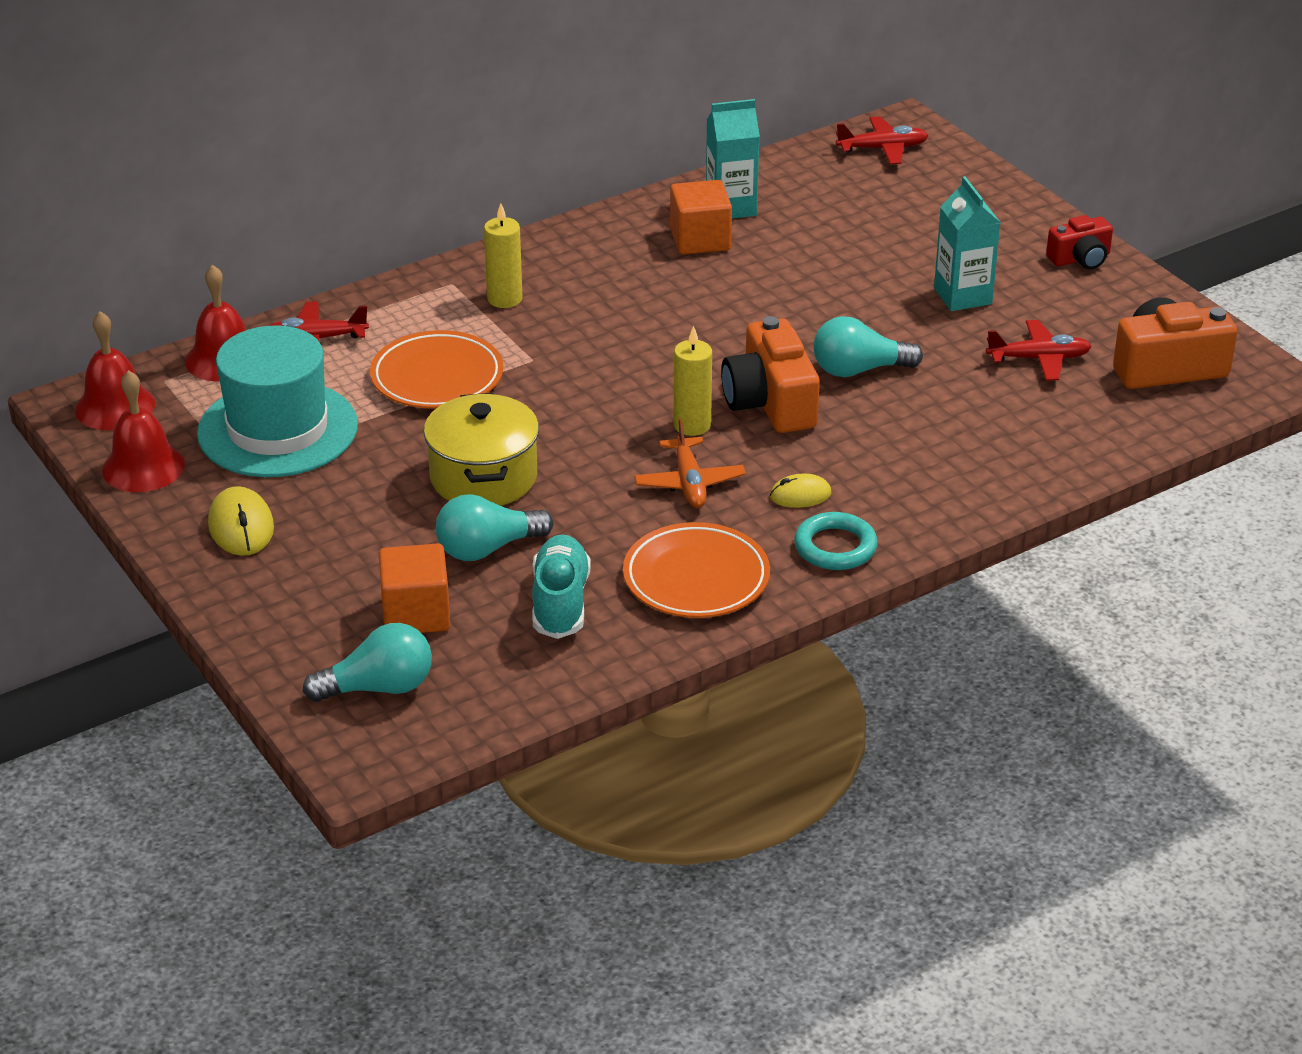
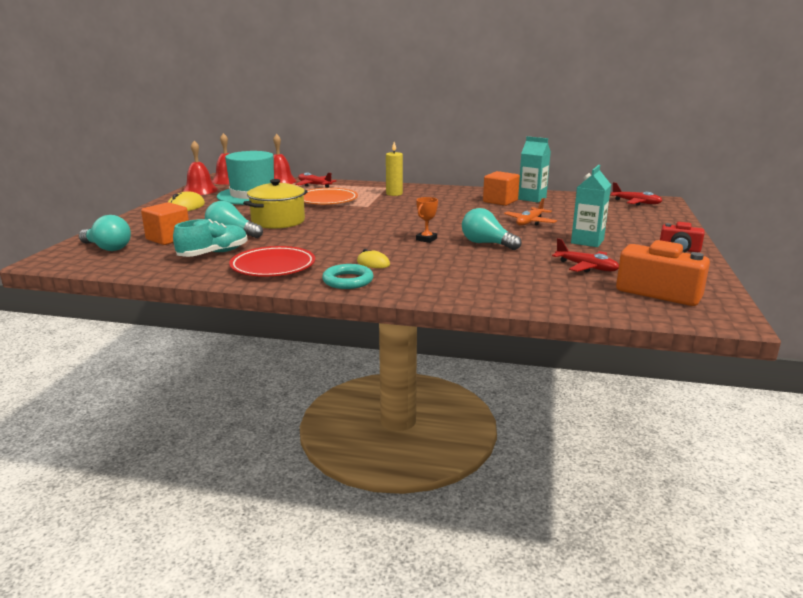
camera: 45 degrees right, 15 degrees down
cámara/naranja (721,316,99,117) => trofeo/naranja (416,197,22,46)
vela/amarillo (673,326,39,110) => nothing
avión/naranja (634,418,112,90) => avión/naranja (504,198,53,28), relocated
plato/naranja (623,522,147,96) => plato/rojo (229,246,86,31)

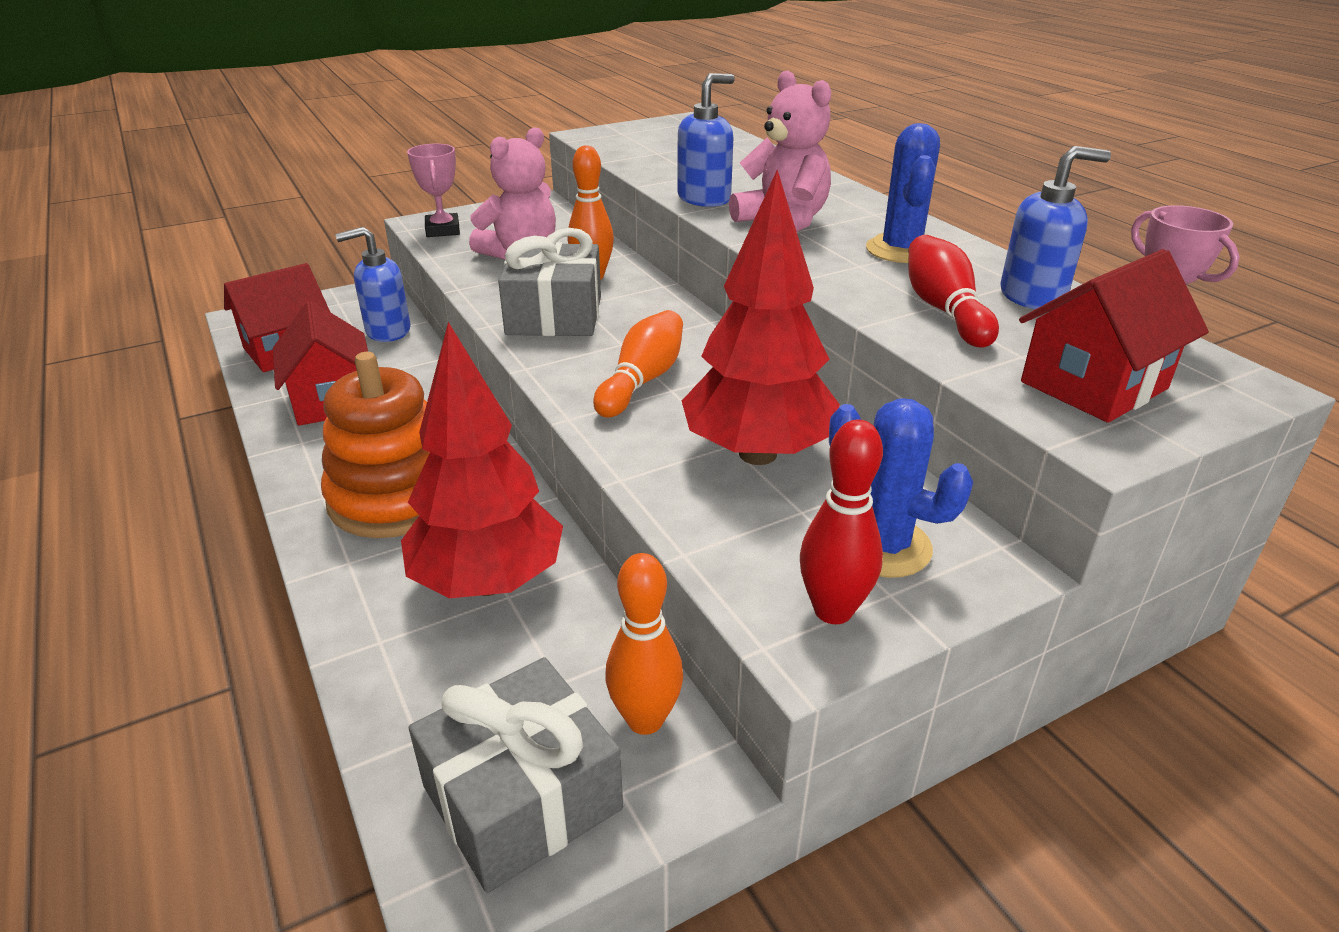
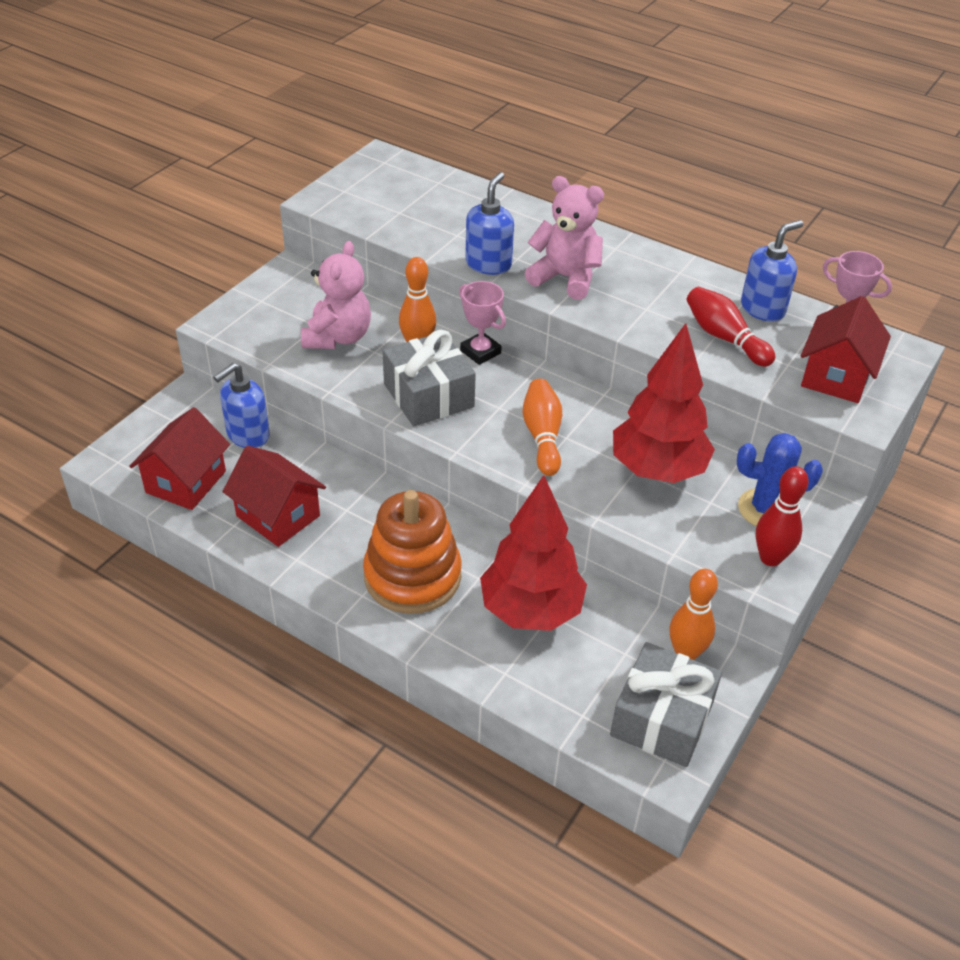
camera: 30 degrees left, 10 degrees up
cactus/azul (866,123,74,140) => nothing
trofeo/rosa (407,144,53,93) => trofeo/rosa (459,281,47,84), relocated

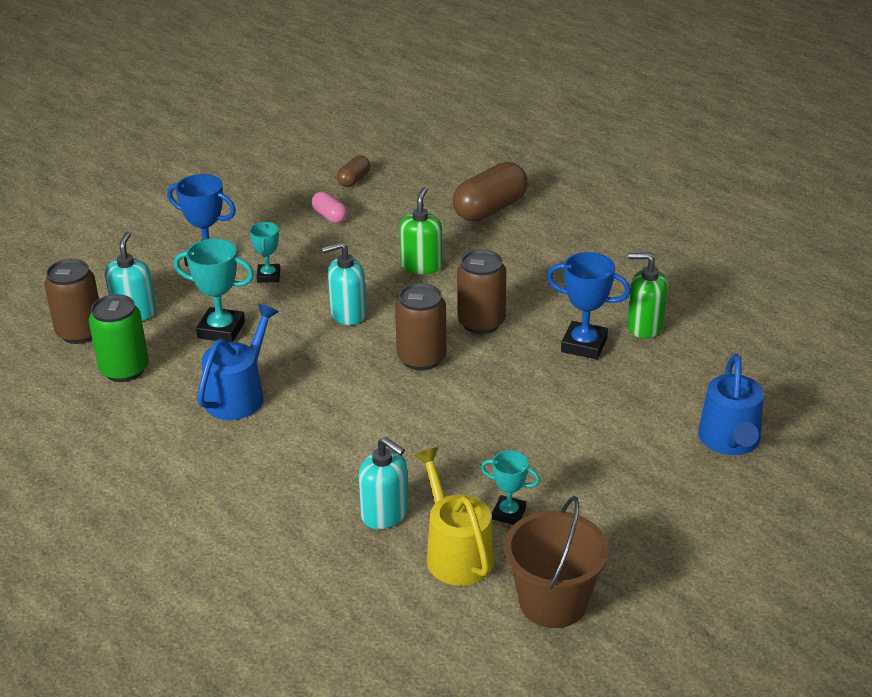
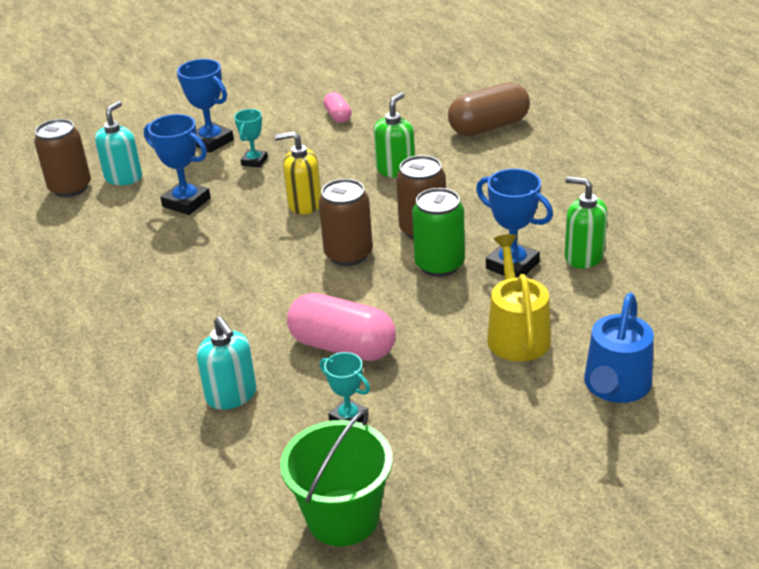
camera: 20 degrees right, 0 degrees up
cápsula/marrón (337,156,33,31) => nothing
trofeo/turquesa (174,238,80,104) => trofeo/azul (144,114,67,101)
dispensador de jabón/turquesa (322,242,44,83) => dispensador de jabón/amarillo (275,131,47,84)
lata/verde (89,294,60,88) => lata/verde (412,188,53,89), relocated
regadera/azul (197,304,82,116) => nothing
regadera/amarillo (414,447,81,139) => regadera/amarillo (487,234,64,128), relocated
balde/marrón (504,496,105,132) => balde/verde (280,409,113,137)
nothing => cápsula/rosa (287,293,109,68)

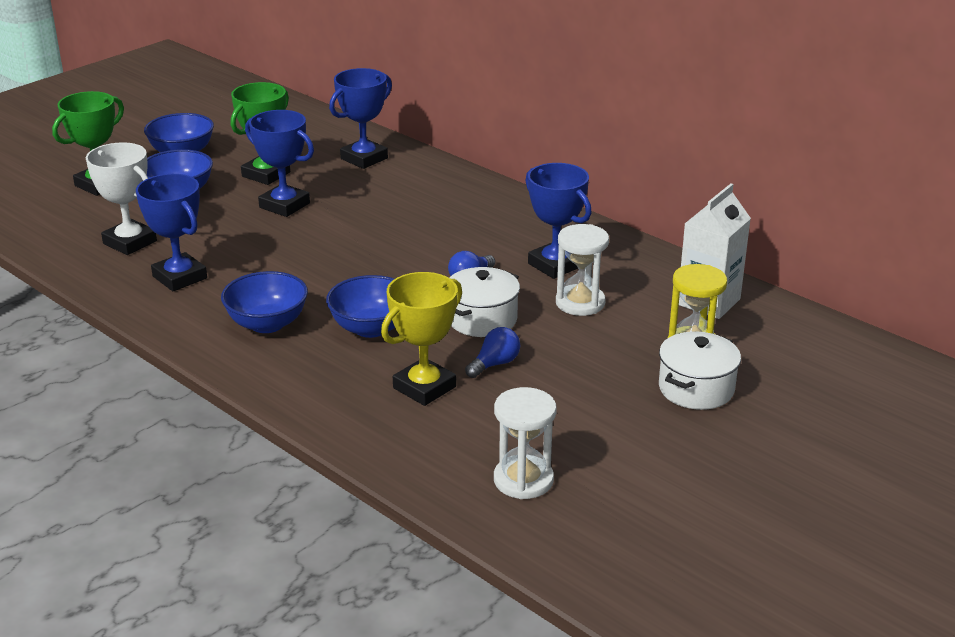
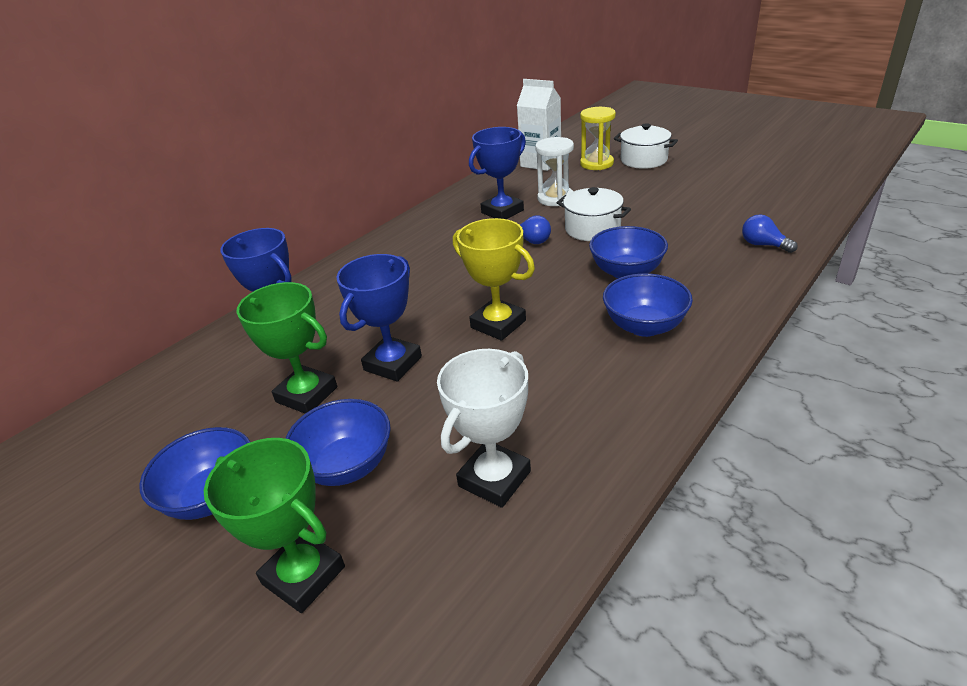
camera: 90 degrees left, 5 degrees up
trofeo/azul (136,174,71,117) => nothing
trofeo/amarillo (381,272,81,134) => trofeo/amarillo (453,218,82,123), relocated
bombilla/azul (465,327,55,51) => bombilla/azul (742,214,56,39), relocated
reloj de arena/blanco (494,387,63,112) => nothing

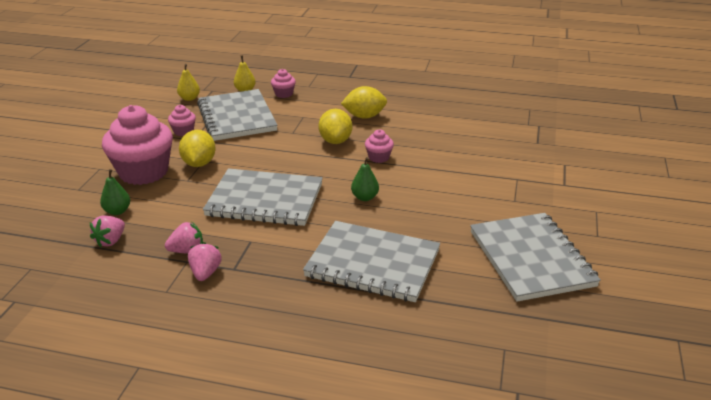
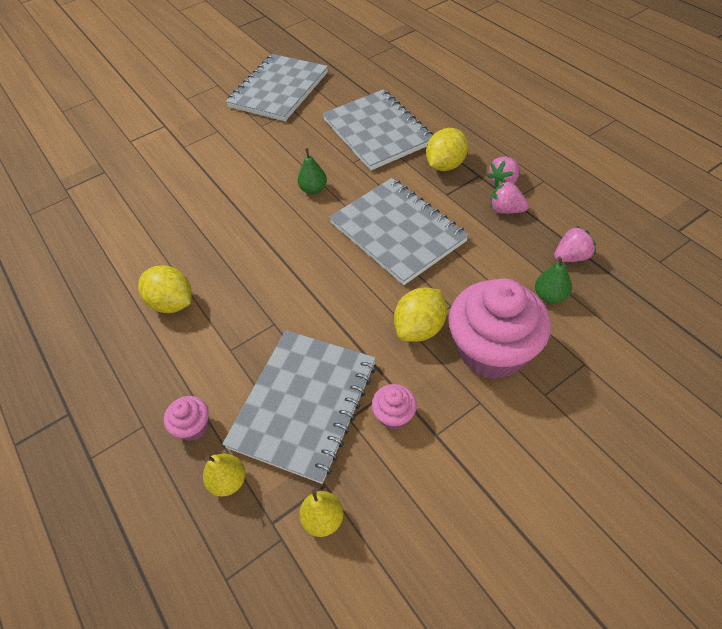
camera: 135 degrees left, 20 degrees up
limón/amarillo (318,109,34,35) => limón/amarillo (426,128,42,43), relocated
magdalena/rosa (365,130,29,33) => nothing

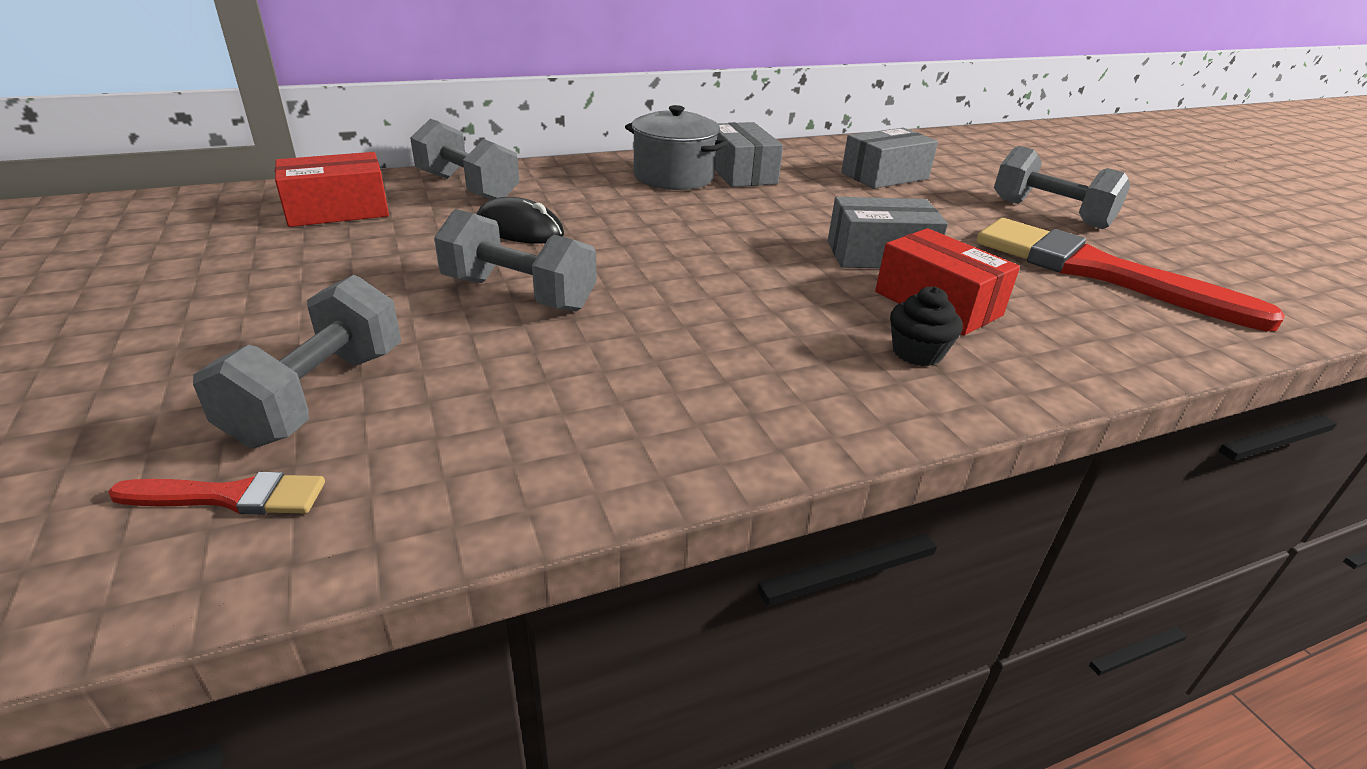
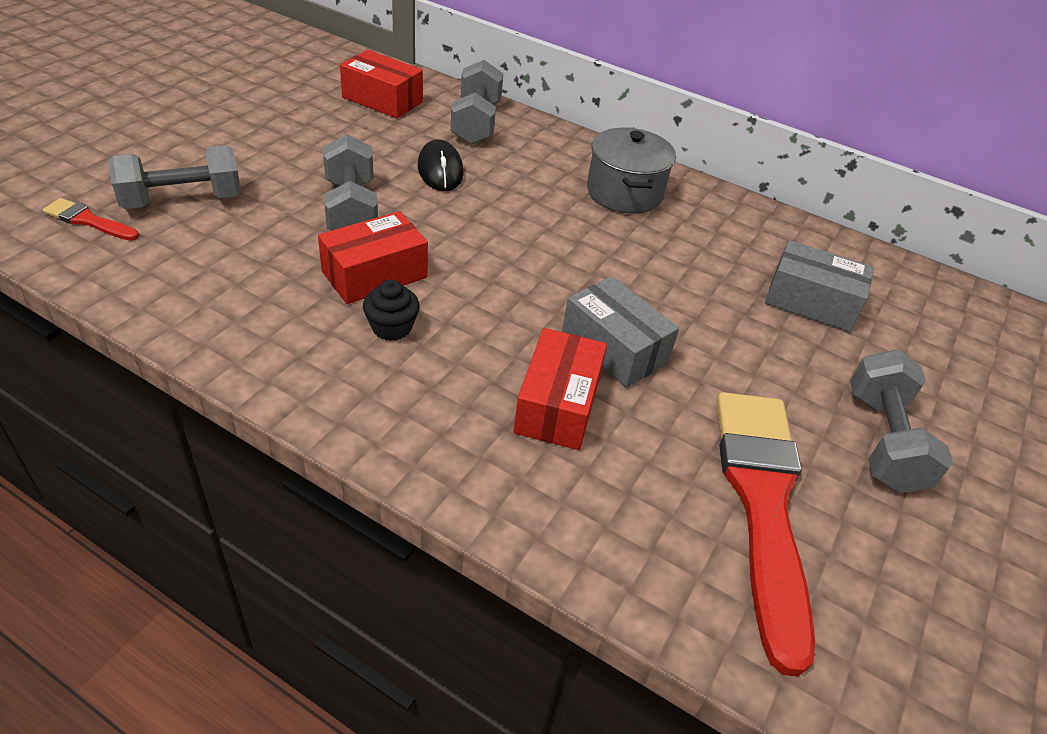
camera: 50 degrees right, 10 degrees up
caja/gris (715,122,68,65) => nothing
magdalena/negro (890,287,73,79) => magdalena/negro (363,280,57,61), relocated
pincel/rojo (108,472,217,43) => pincel/rojo (43,198,96,43), 150 degrees clockwise
nothing => caja/rojo (318,211,110,93)

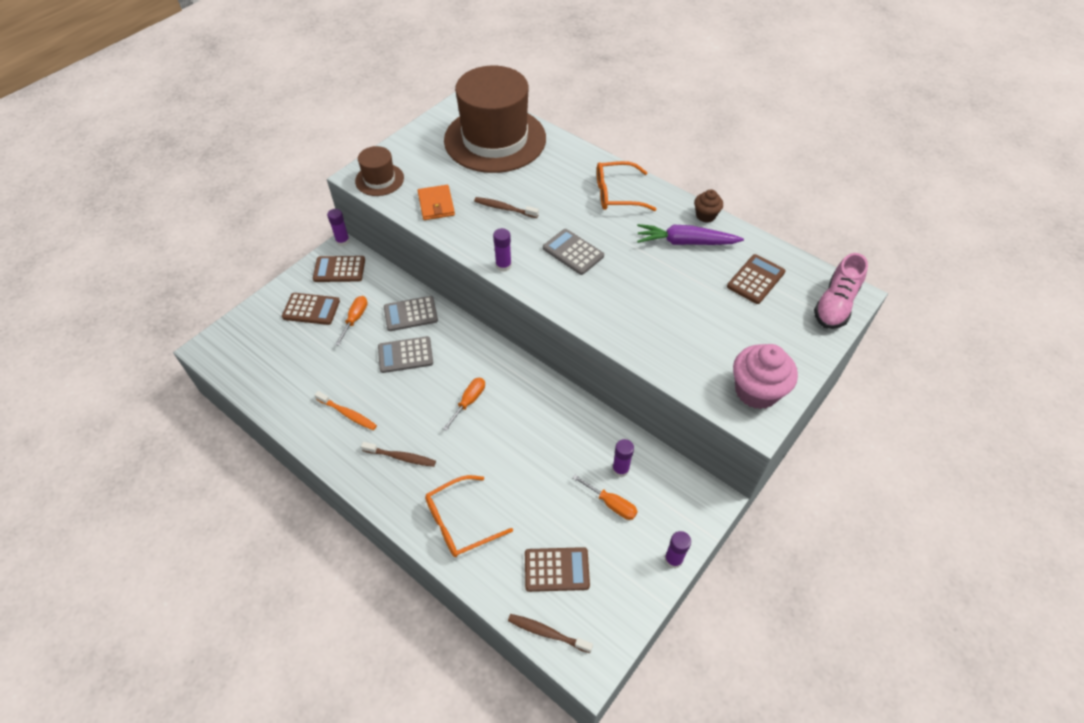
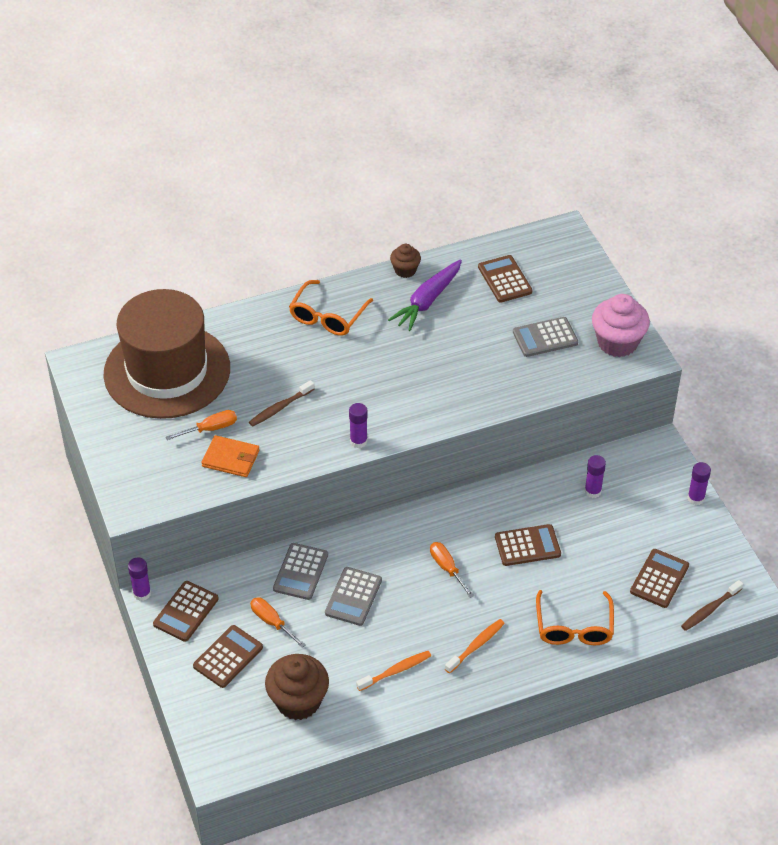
camera: 60 degrees left, 5 degrees down
sombrero/marrón (355,146,49,50) => nothing
calculadora/gris (543,229,61,46) => calculadora/gris (513,317,65,40), relocated
zapato/rosa (814,253,54,76) => nothing
cepillo de dientes/marrón (361,442,75,25) => cepillo de dientes/naranja (445,619,60,54)
destornillador/naranja (572,475,66,45) => destornillador/naranja (166,410,71,30), relocated
nothing => calculadora/marrón (495,524,66,42)
nothing => magdalena/marrón (265,654,64,66)

